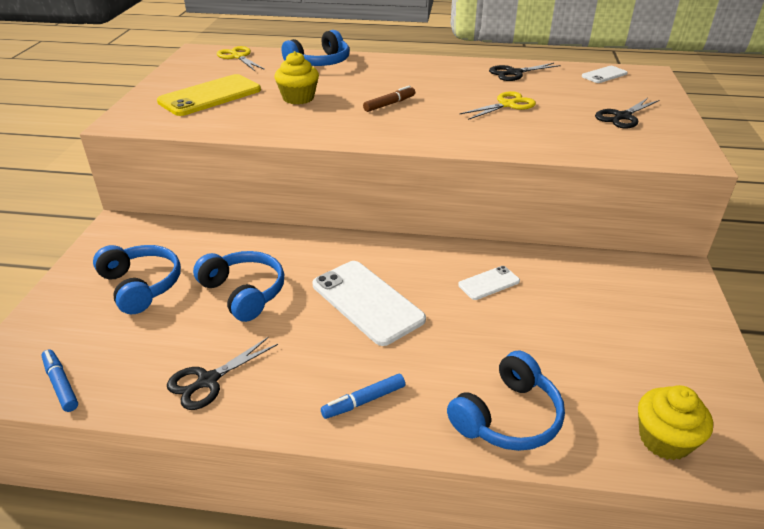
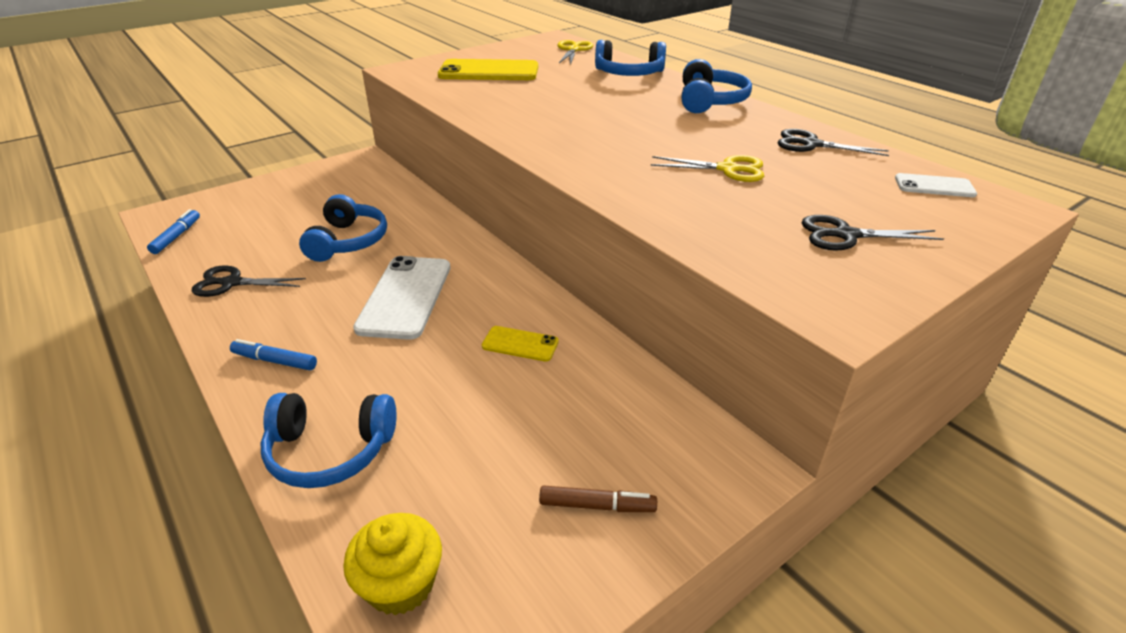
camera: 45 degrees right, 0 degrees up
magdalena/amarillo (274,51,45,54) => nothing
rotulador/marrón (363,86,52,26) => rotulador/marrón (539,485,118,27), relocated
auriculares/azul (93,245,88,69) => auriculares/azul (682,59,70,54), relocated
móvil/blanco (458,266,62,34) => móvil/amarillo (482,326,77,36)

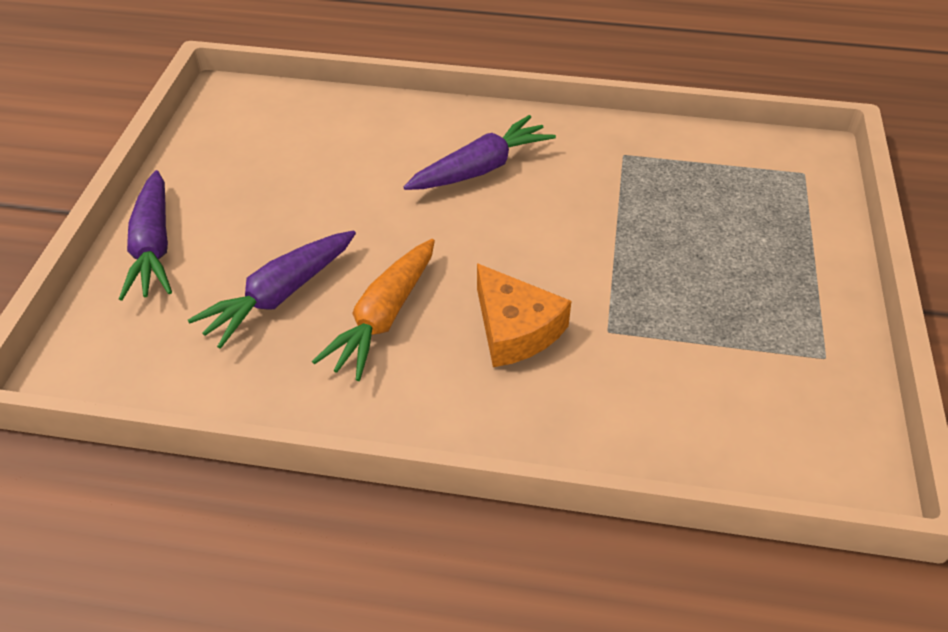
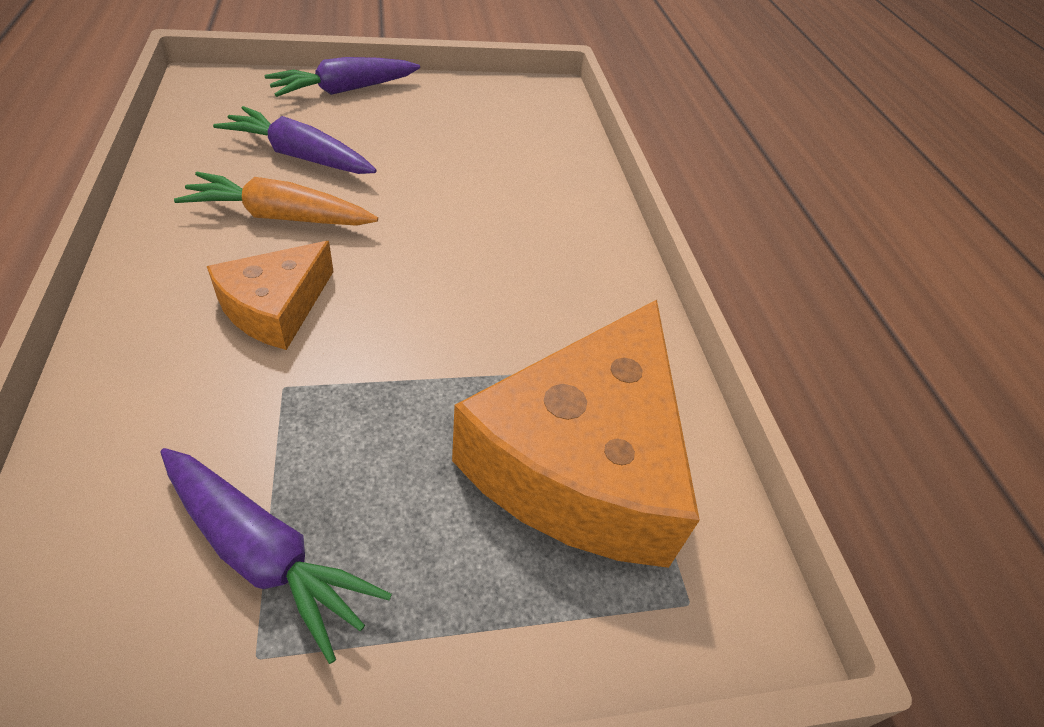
camera: 65 degrees right, 0 degrees up
zanahoria/morado (404,115,152,75) => zanahoria/morado (160,448,232,216), relocated
nothing => queso/naranja (452,300,248,268)

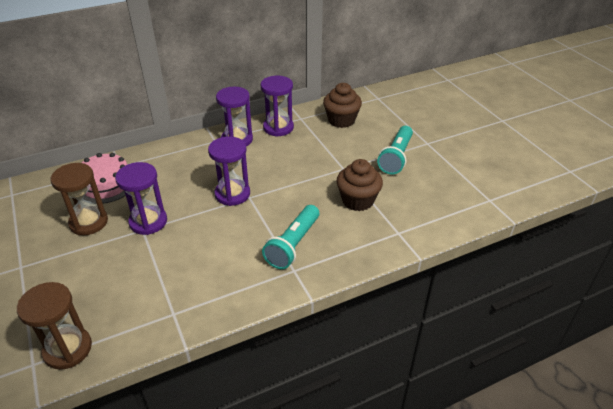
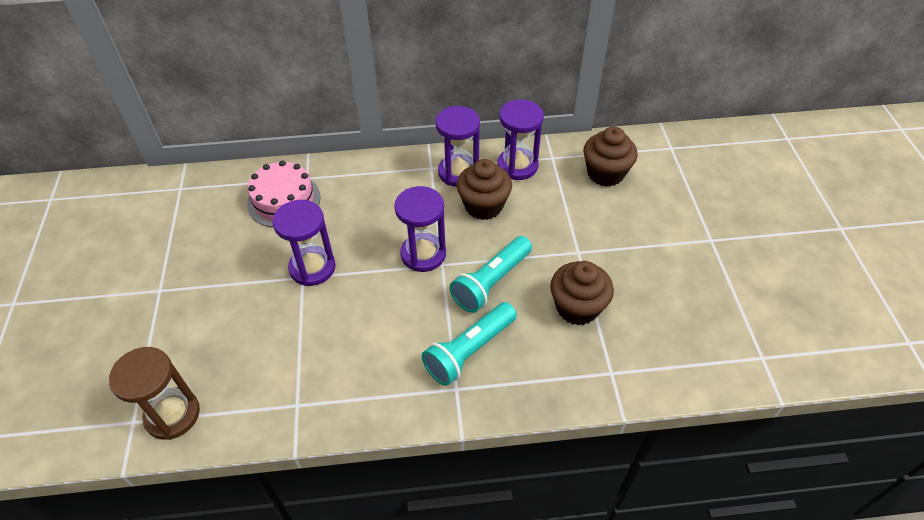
camera: 20 degrees right, 10 degrees up
lámpara de mano/turquesa (377,126,36,49) => lámpara de mano/turquesa (450,236,82,77), relocated
reloj de arena/marrón (50,163,58,72) => nothing
nothing => magdalena/marrón (457,159,55,61)

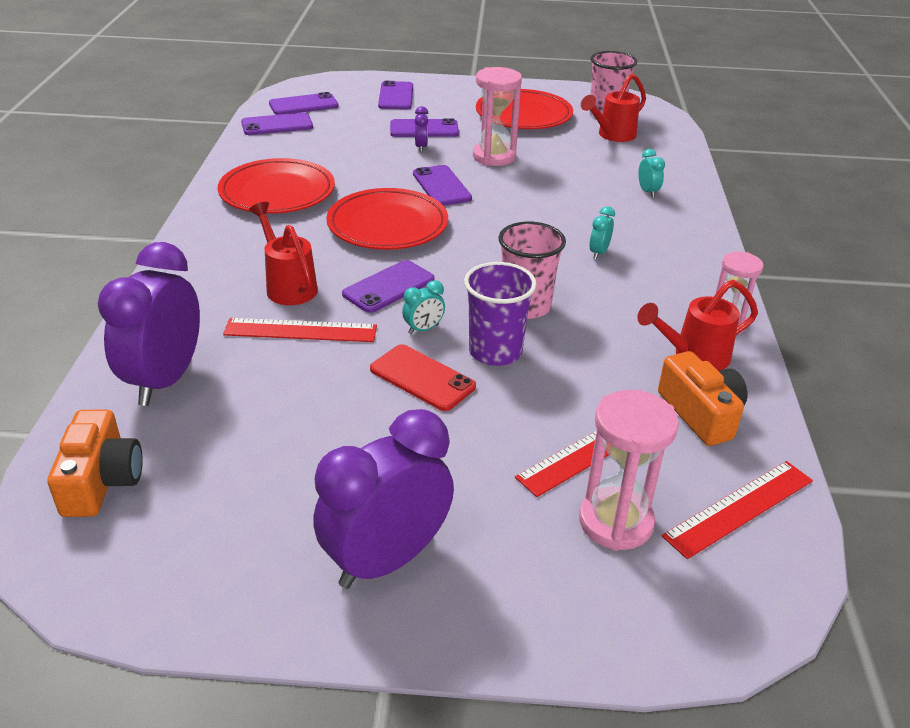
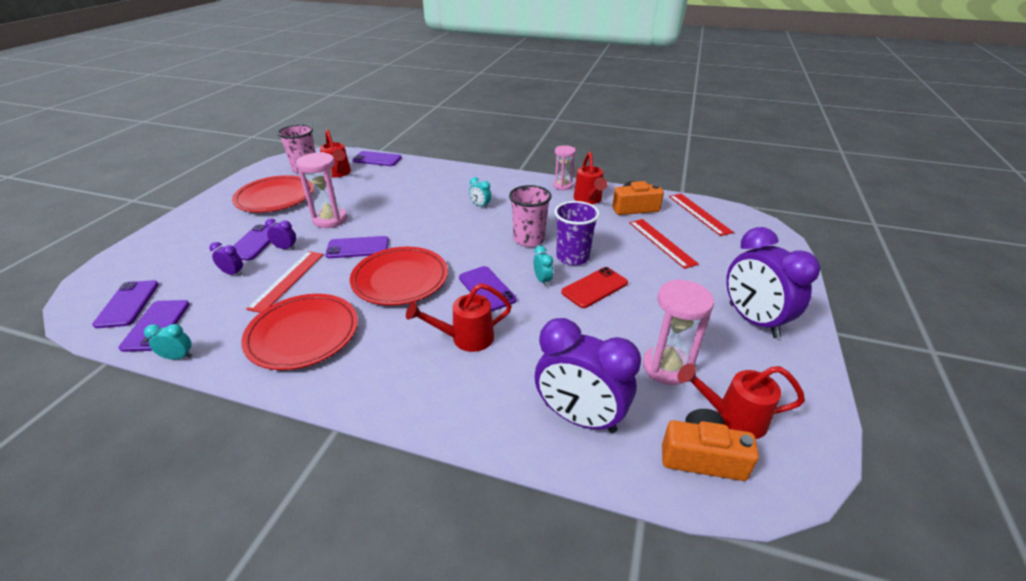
camera: 75 degrees left, 0 degrees up
móvil/morado (378,81,35,28) => móvil/morado (352,151,50,15), relocated
despertador/turquesa (638,149,27,49) => despertador/turquesa (144,324,49,36), relocated
regla/rojo (223,318,154,24) => regla/rojo (246,251,78,62), relocated
reloj de arena/rosa (579,390,100,161) => reloj de arena/rosa (643,279,72,106), relocated
nothing => despertador/morado (209,242,34,34)
nothing => regadera/rojo (678,363,127,76)

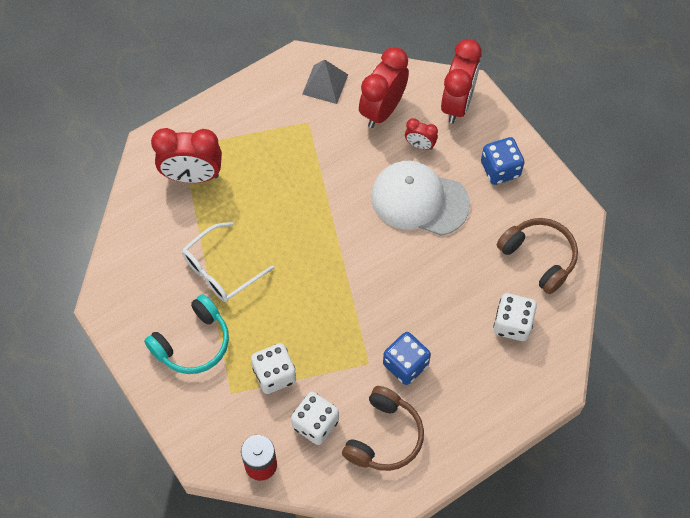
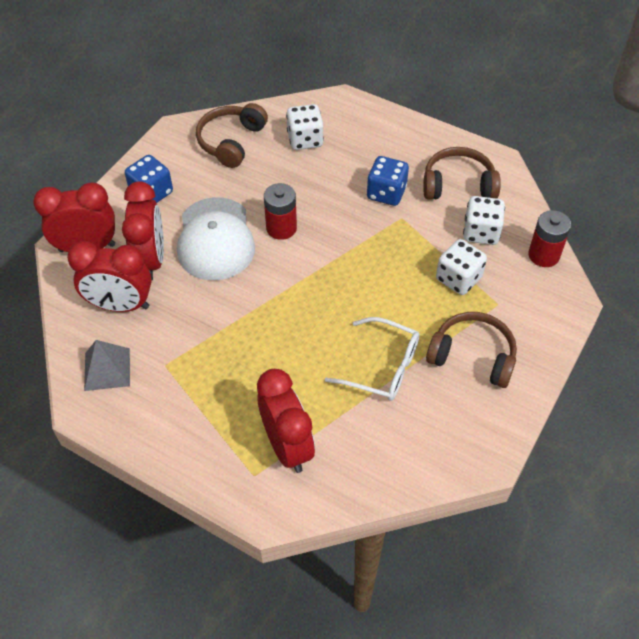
camera: 115 degrees left, 10 degrees down
despertador/rojo (405,118,33,32) => despertador/rojo (122,181,42,99), x1.98
auriculares/turquesa (144,294,85,80) => auriculares/marrón (426,312,91,76)
nothing => pila/rojo (264,183,33,57)

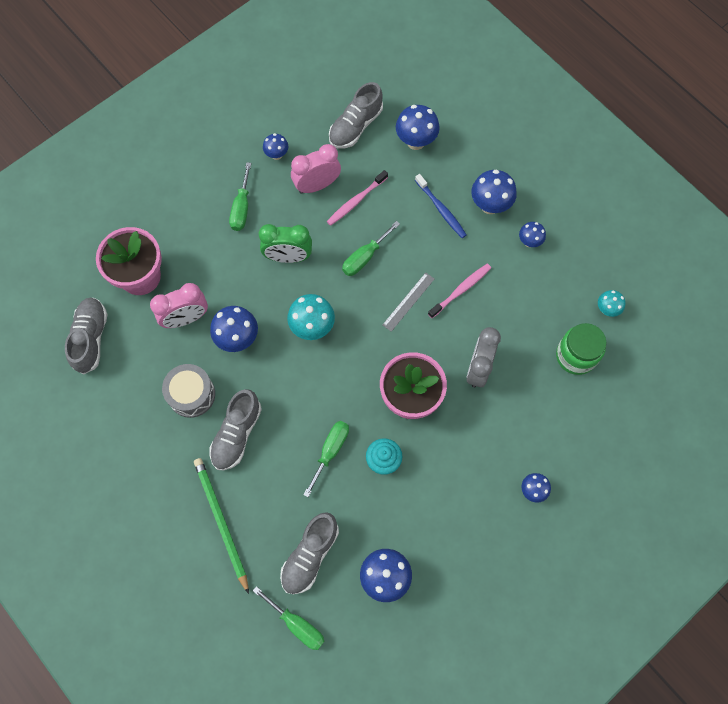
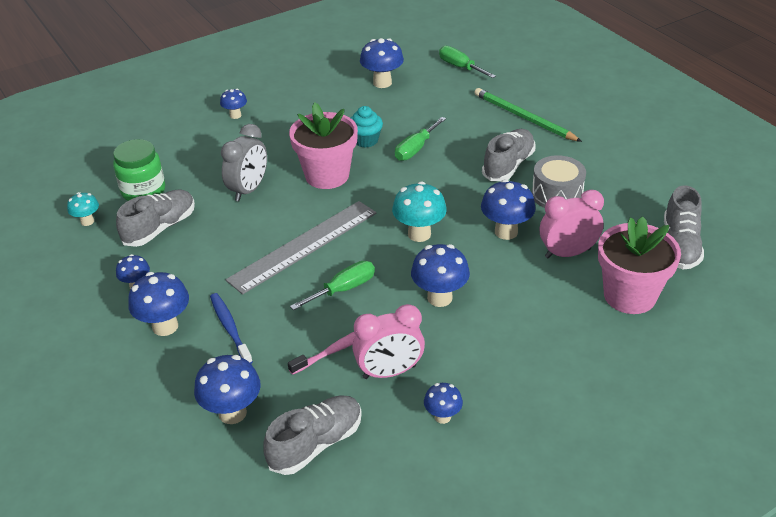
camera: 170 degrees left, 30 degrees down
destornillador/verde (229,162,22,69) => nothing
despertador/verde (259,224,53,39) => seta/azul (411,244,59,63)
cepillo de dientes/rosa (428,264,63,54) => nothing
regla/gris (382,273,52,59) => regla/gris (226,201,150,94), x2.04
lápiz/verde (194,458,55,136) => lápiz/verde (474,88,108,54), 150 degrees clockwise
zapato/gris (280,512,59,82) => zapato/gris (116,189,79,58), relocated

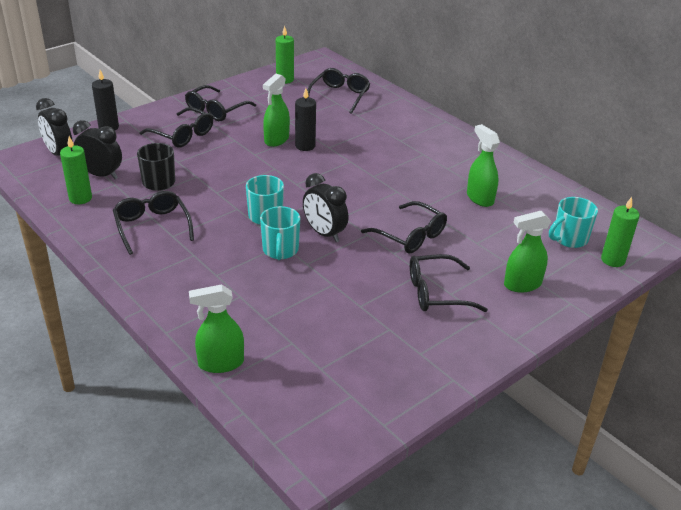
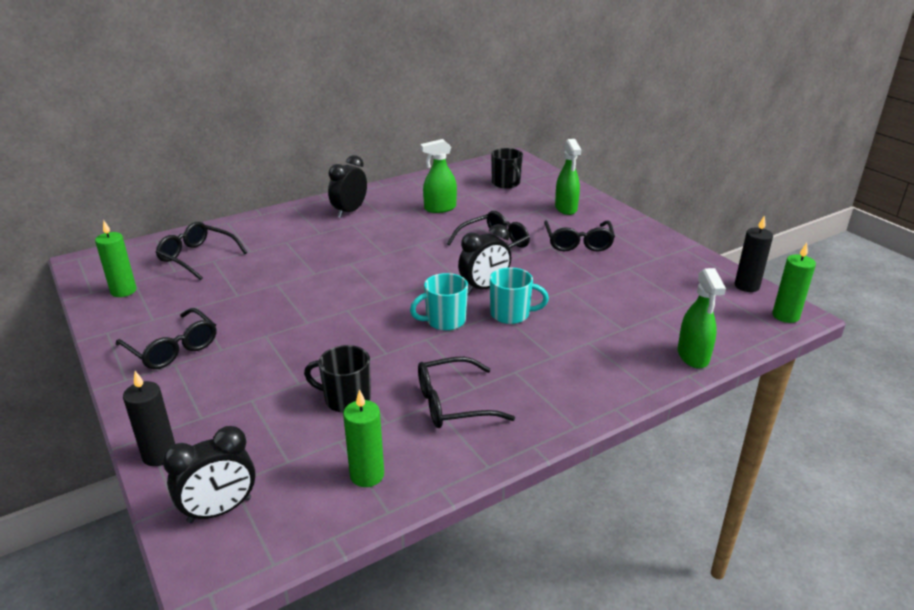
camera: 80 degrees left, 5 degrees down
pulverizador/verde (263,74,27,73) => nothing
vela/negro (295,88,21,63) => vela/negro (735,216,38,76), relocated
gafas/negro (139,107,74,40) => nothing
despertador/negro (73,120,49,59) => despertador/negro (328,155,39,63), relocated
taza/turquesa (549,197,49,51) => taza/negro (491,148,32,41)
vela/verde (601,197,39,70) => vela/verde (772,243,44,80), relocated

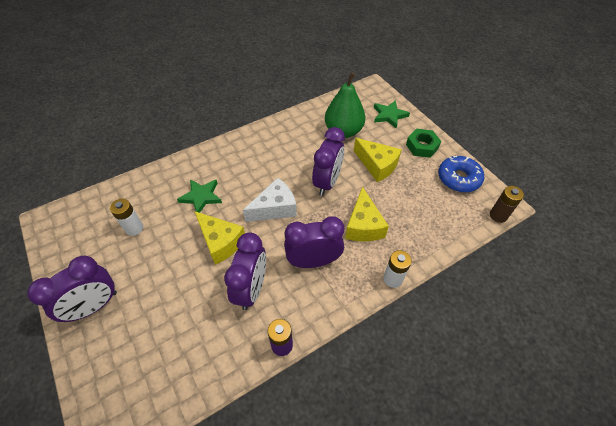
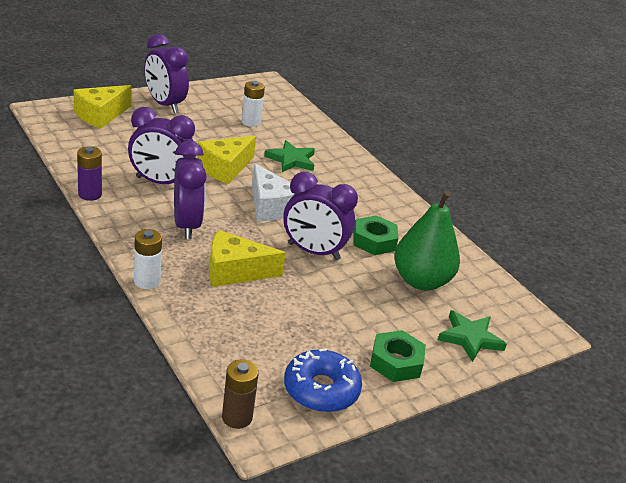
camera: 85 degrees right, 20 degrees down
queso/amarillo (354,138,48,44) => queso/amarillo (73,85,59,44), relocated
nothing => tuerca/verde (353,215,45,40)

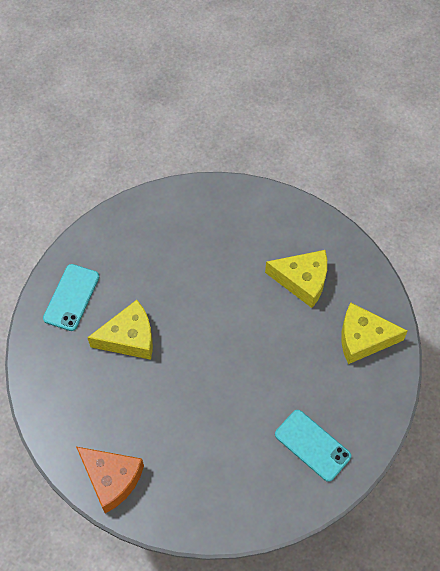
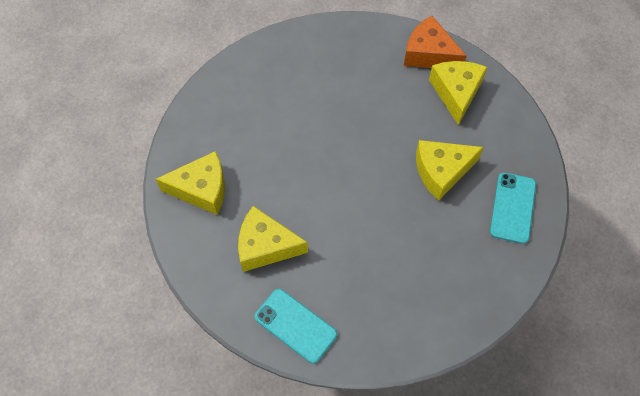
camera: 175 degrees right, 0 degrees up
móvil/turquesa (275,410,76,72) => móvil/turquesa (255,289,82,75), relocated
nothing => queso/amarillo (429,61,58,64)

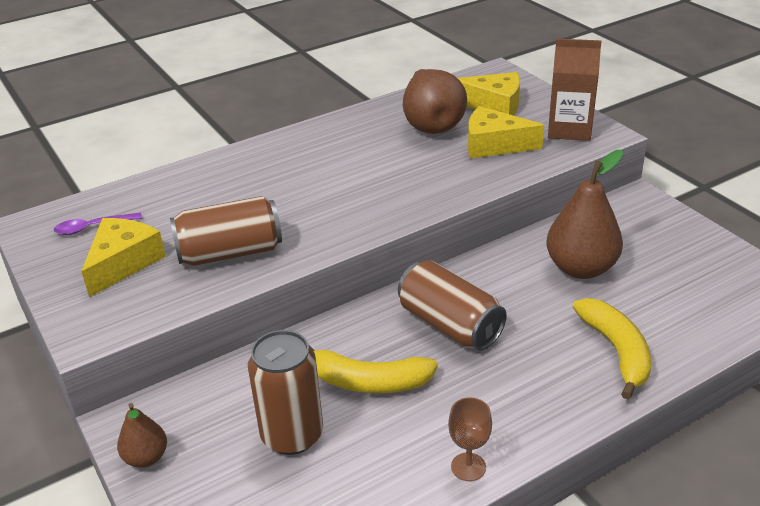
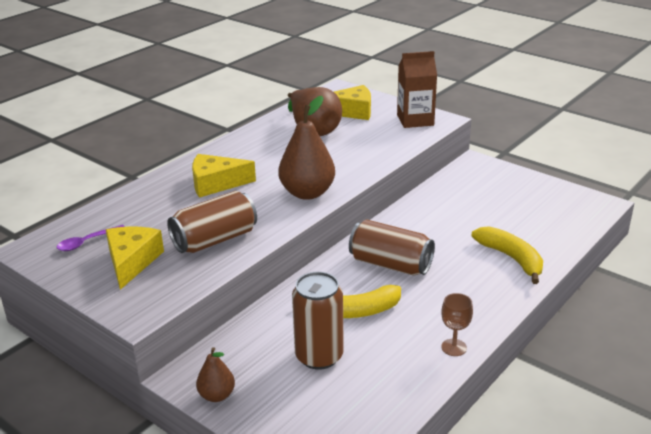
camera: 20 degrees left, 5 degrees down
queso/amarillo (468,106,76,53) => queso/amarillo (192,154,64,44), relocated
pera/marrón (546,150,77,129) => pera/marrón (278,96,57,104), relocated

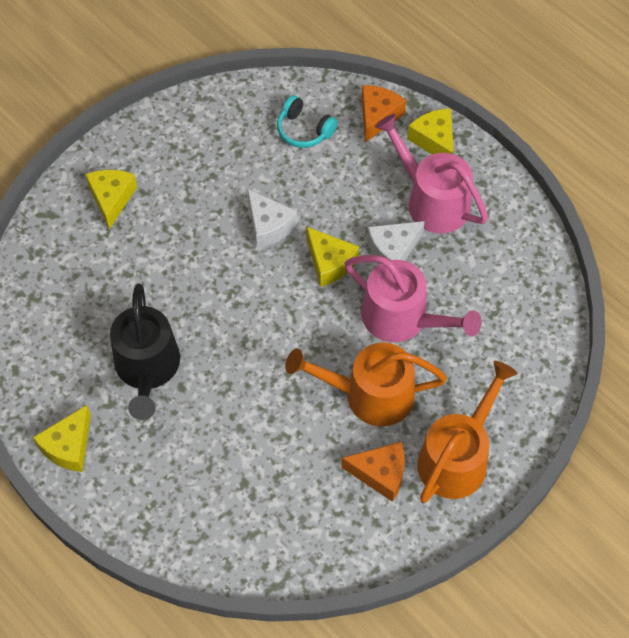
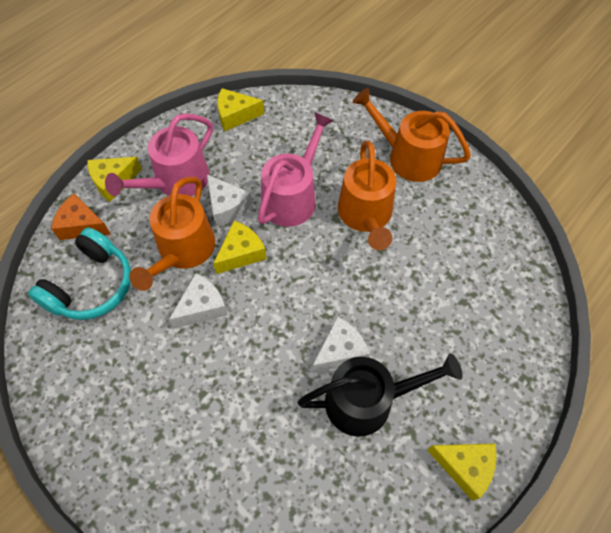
camera: 95 degrees left, 0 degrees up
auriculares/turquesa (277,95,61,53) => auriculares/turquesa (28,227,103,93), x1.62
queso/amarillo (85,170,52,59) => queso/amarillo (217,88,47,43), relocated
queso/naranja (341,442,64,60) => nothing
nothing => regadera/naranja (129,177,86,114)
nothing => queso/blanco (312,316,58,57)

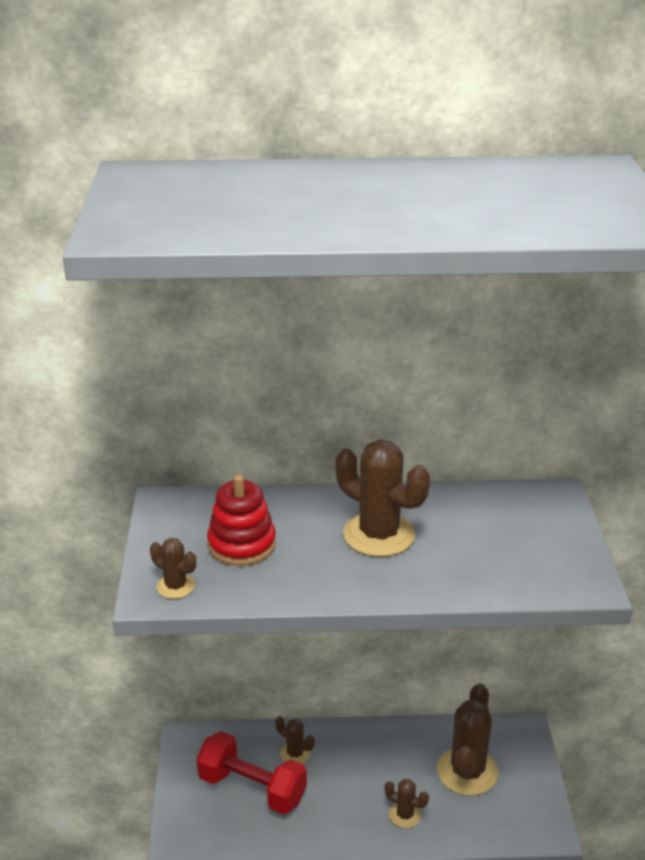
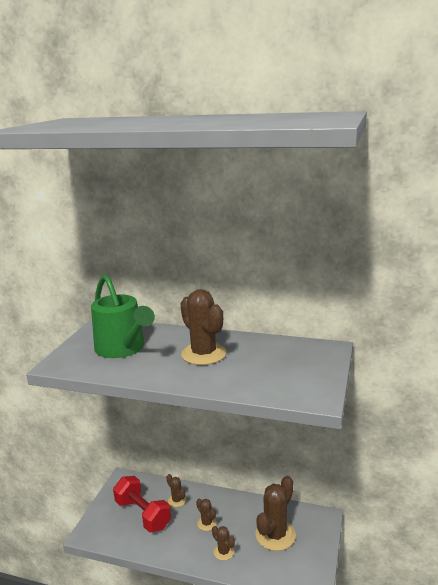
camera: 20 degrees right, 10 degrees down
juguete apilable/rojo (207,475,69,91) => regadera/verde (91,274,64,84)
cactus/marrón (150,538,46,61) => cactus/marrón (196,499,21,32), relocated

